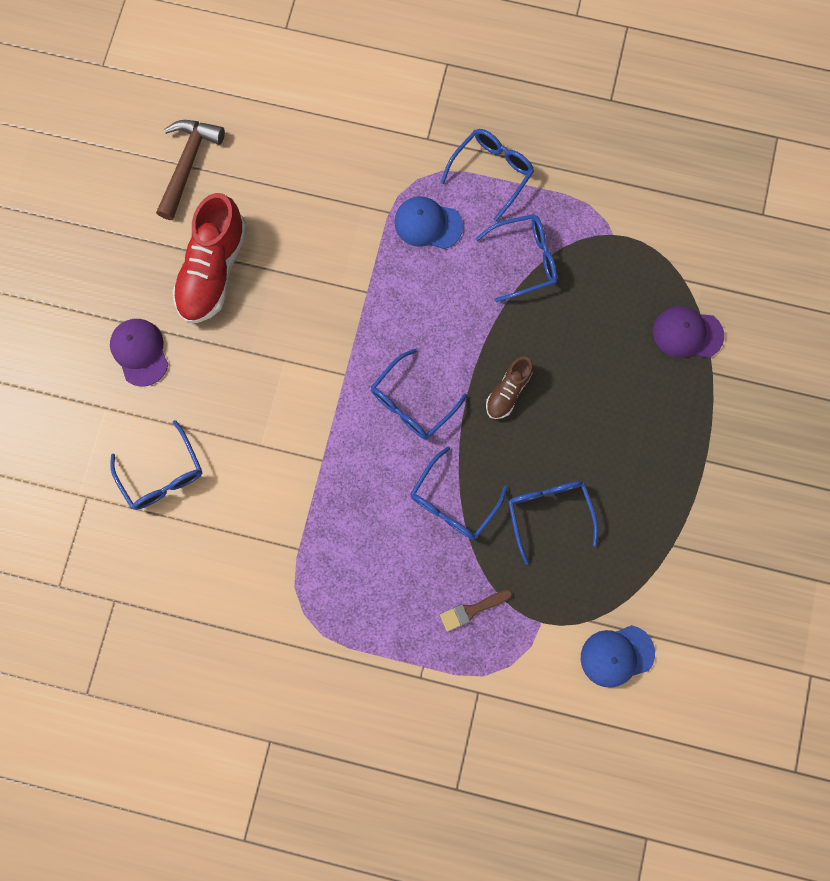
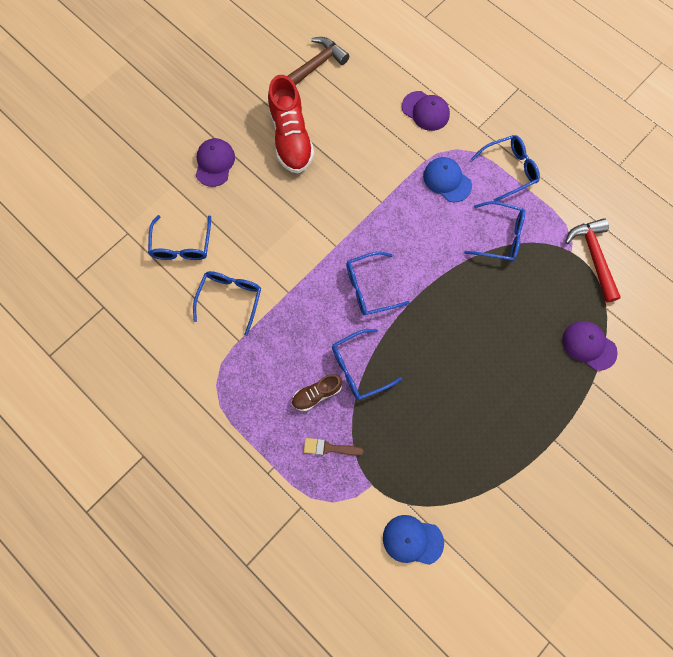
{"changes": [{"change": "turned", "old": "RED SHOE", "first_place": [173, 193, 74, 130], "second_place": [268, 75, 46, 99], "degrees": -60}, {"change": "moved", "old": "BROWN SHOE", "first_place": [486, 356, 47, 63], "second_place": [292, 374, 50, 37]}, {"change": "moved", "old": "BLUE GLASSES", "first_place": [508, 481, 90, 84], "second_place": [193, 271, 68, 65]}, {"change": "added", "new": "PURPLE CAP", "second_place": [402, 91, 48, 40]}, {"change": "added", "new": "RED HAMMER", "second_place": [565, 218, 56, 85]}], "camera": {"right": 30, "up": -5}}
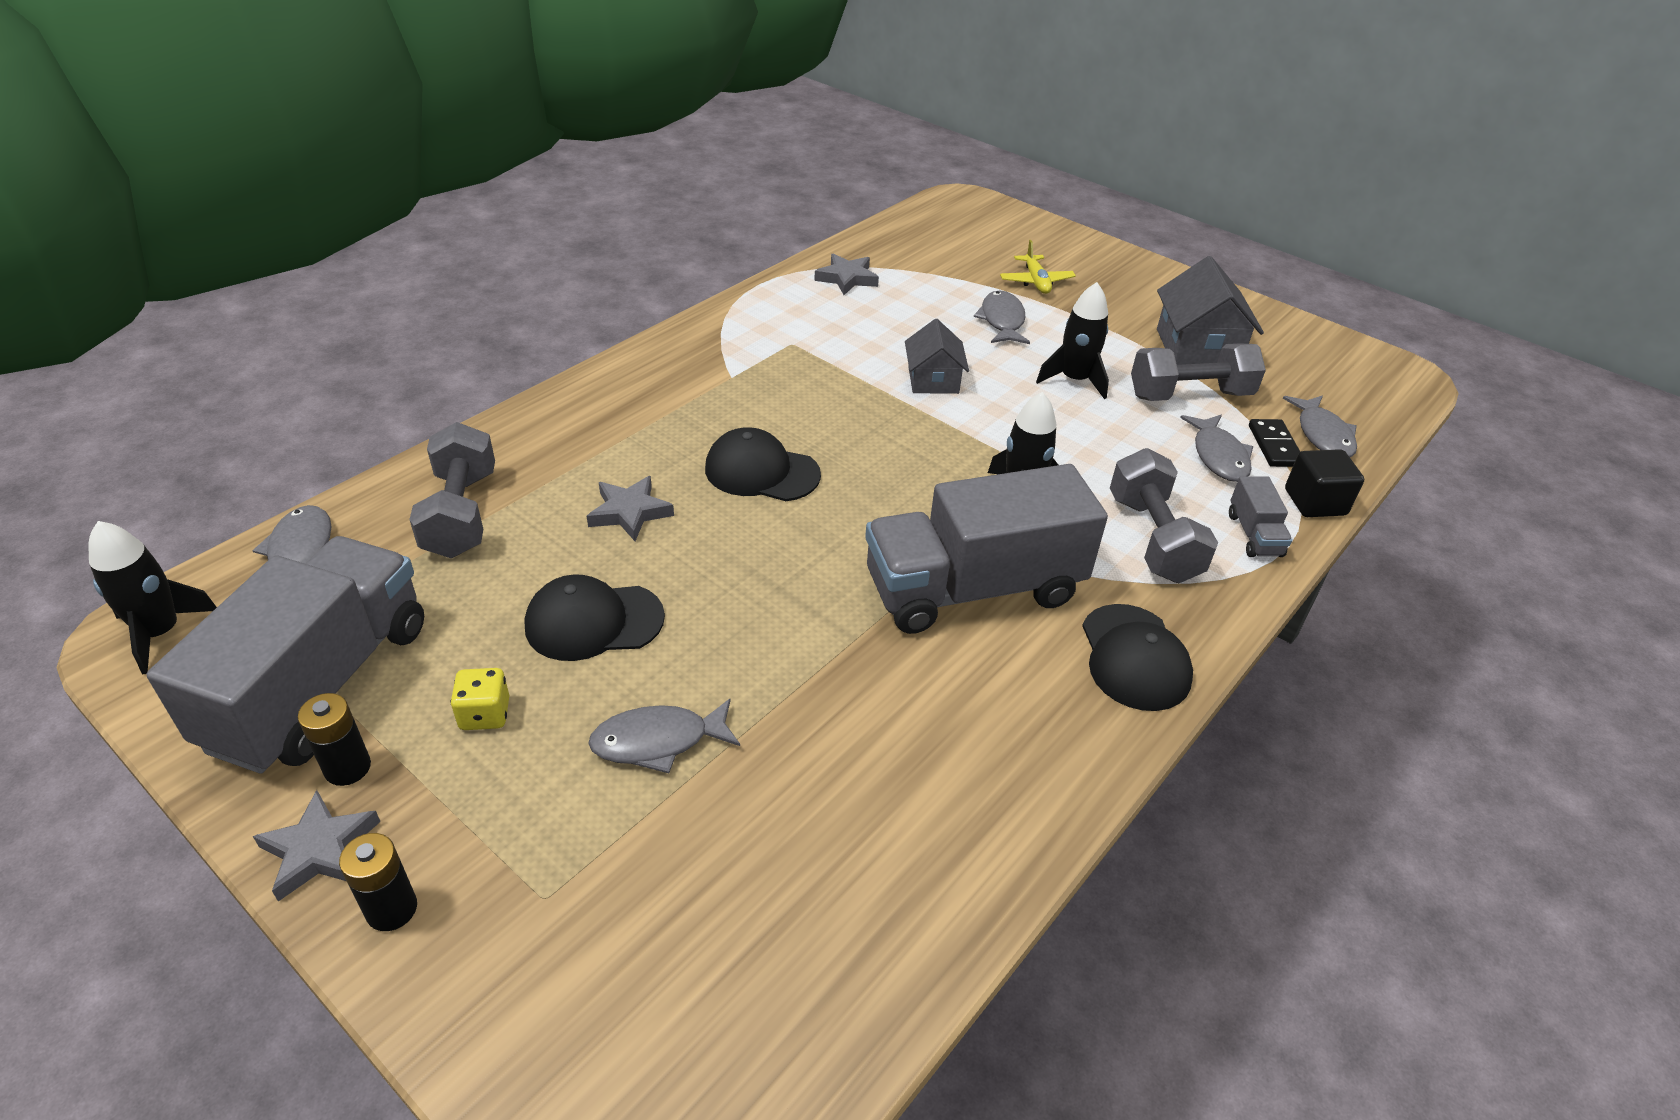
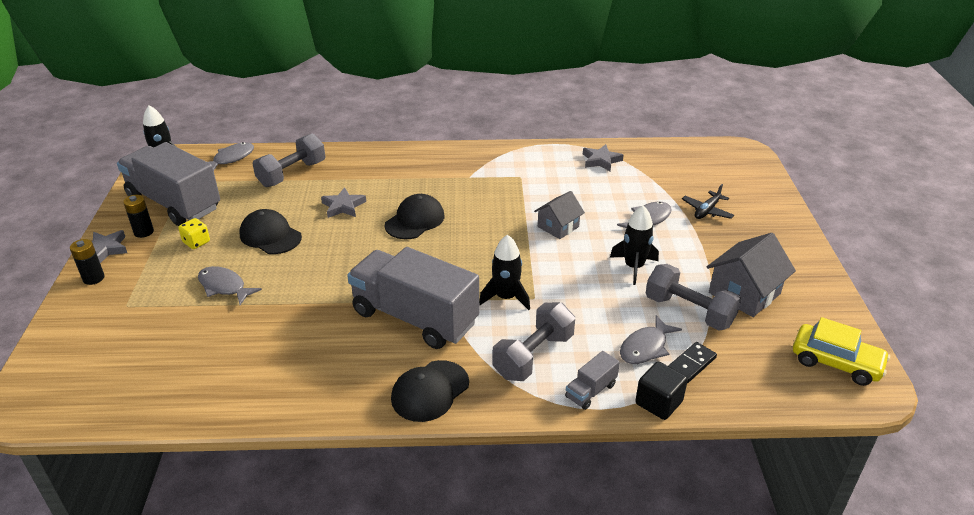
{"changes": [{"change": "turned", "old": "GREY TRUCK", "first_place": [147, 536, 277, 238], "second_place": [117, 142, 103, 84], "degrees": -120}, {"change": "turned", "old": "BLACK CAP", "first_place": [705, 427, 116, 74], "second_place": [385, 194, 59, 45], "degrees": 60}, {"change": "recoloured", "old": "YELLOW PLANE", "new": "BLACK PLANE", "first_place": [1000, 240, 76, 54], "second_place": [682, 184, 52, 35]}, {"change": "removed", "old": "GREY FISH", "first_place": [1283, 395, 74, 62]}, {"change": "added", "new": "YELLOW CAR", "second_place": [793, 317, 97, 69]}], "camera": {"right": 50, "up": -5}}
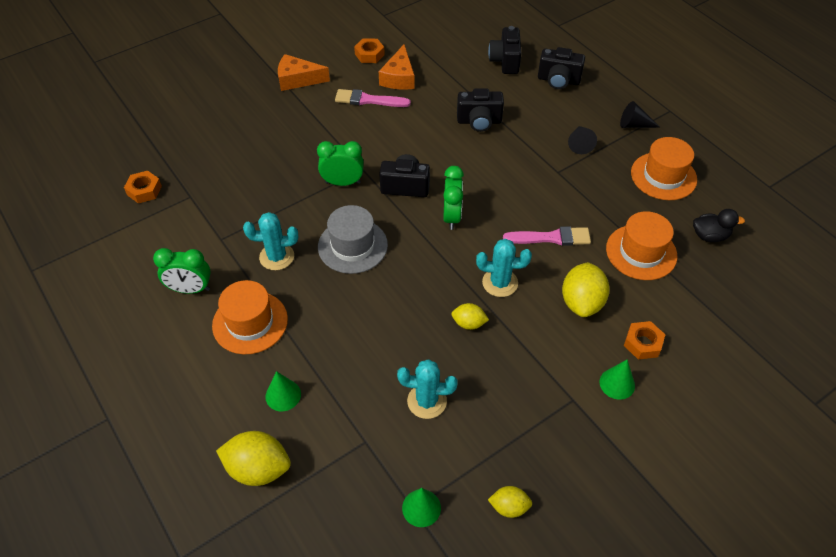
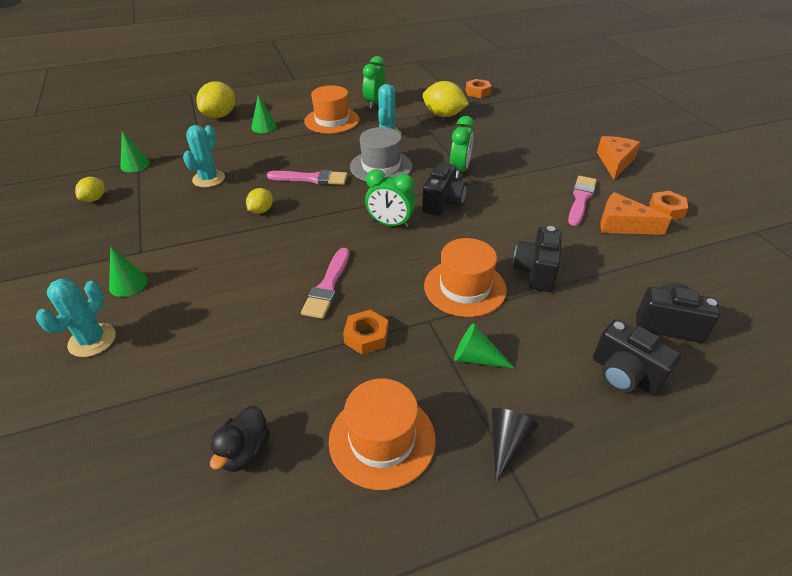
{"changes": [{"change": "moved", "old": "TURQUOISE CACTUS", "first_place": [476, 239, 56, 58], "second_place": [36, 278, 80, 79]}, {"change": "turned", "old": "BLACK CAMERA", "first_place": [538, 47, 47, 42], "second_place": [593, 319, 88, 77], "degrees": -75}, {"change": "moved", "old": "YELLOW LEMON", "first_place": [562, 262, 48, 55], "second_place": [423, 81, 46, 36]}, {"change": "recoloured", "old": "BLACK CONE", "new": "GREEN CONE", "first_place": [568, 126, 29, 28], "second_place": [454, 323, 61, 46]}, {"change": "moved", "old": "ORANGE HAT", "first_place": [606, 211, 71, 69], "second_place": [424, 238, 83, 79]}, {"change": "moved", "old": "ORANGE NUT", "first_place": [624, 321, 42, 39], "second_place": [343, 310, 45, 45]}, {"change": "added", "new": "PINK BRUSH", "second_place": [267, 170, 81, 15]}], "camera": {"right": 105, "up": -10}}
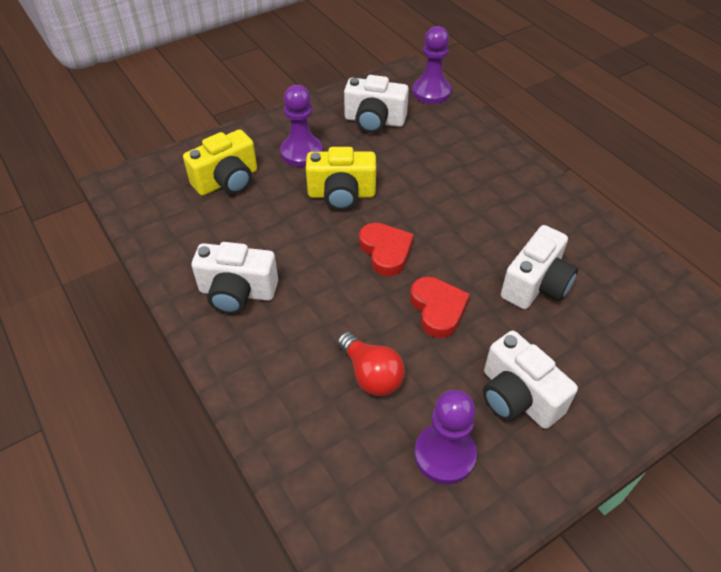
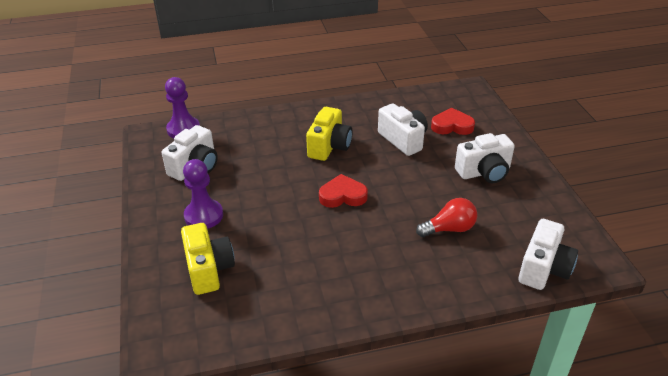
{"changes": [{"change": "moved", "old": "WHITE CAMERA", "first_place": [192, 242, 86, 72], "second_place": [518, 219, 60, 71]}, {"change": "moved", "old": "YELLOW CAMERA", "first_place": [306, 147, 70, 64], "second_place": [306, 107, 47, 54]}, {"change": "moved", "old": "RED HEART", "first_place": [410, 277, 60, 61], "second_place": [431, 108, 44, 27]}, {"change": "removed", "old": "PURPLE PAWN", "first_place": [414, 390, 63, 94]}], "camera": {"right": -70, "up": -10}}
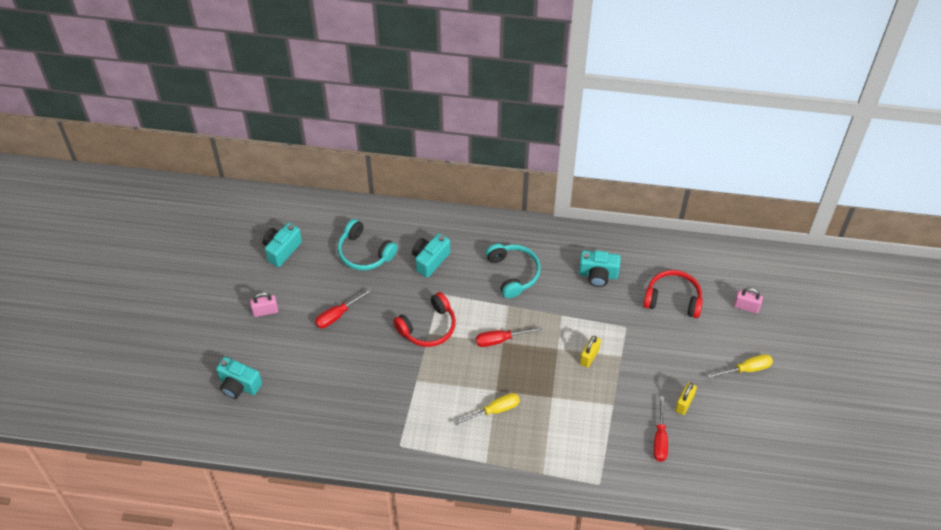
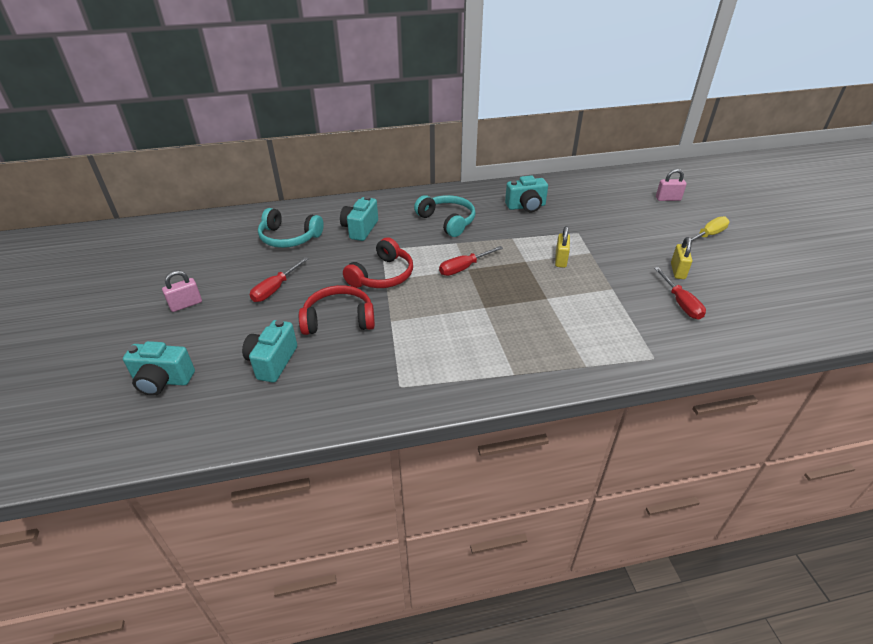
{"changes": [{"change": "moved", "old": "TURQUOISE CAMERA", "first_place": [262, 223, 40, 44], "second_place": [242, 319, 55, 64]}, {"change": "removed", "old": "YELLOW SCREWDRIVER", "first_place": [454, 393, 66, 32]}, {"change": "moved", "old": "RED HEADPHONES", "first_place": [643, 270, 60, 48], "second_place": [299, 285, 76, 50]}], "camera": {"right": -20, "up": -15}}
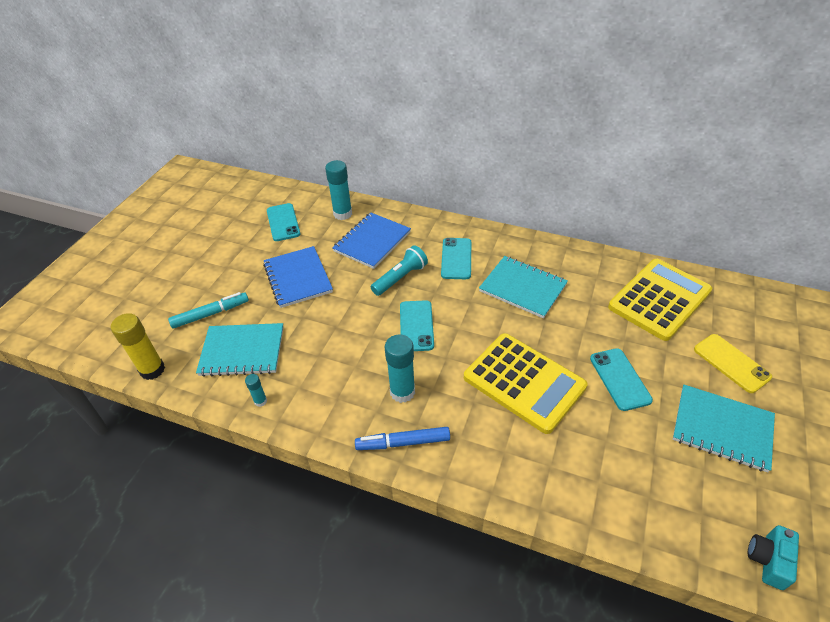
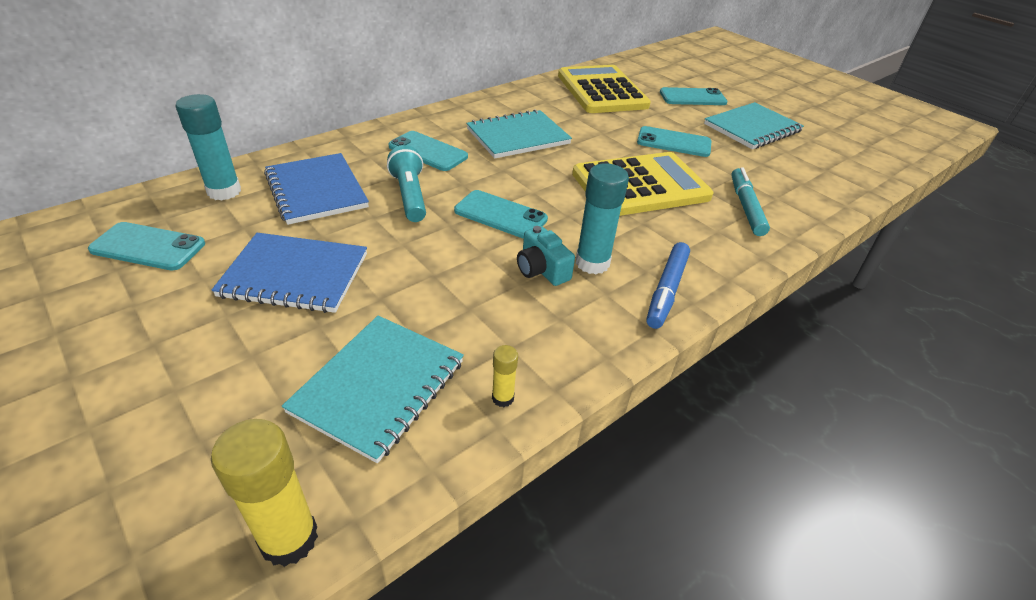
{"changes": [{"change": "moved", "old": "TURQUOISE MARKER", "first_place": [168, 292, 81, 37], "second_place": [731, 167, 39, 69]}, {"change": "recoloured", "old": "TURQUOISE GLUE STICK", "new": "YELLOW GLUE STICK", "first_place": [245, 374, 22, 33], "second_place": [492, 345, 26, 62]}, {"change": "recoloured", "old": "YELLOW PHONE", "new": "TURQUOISE PHONE", "first_place": [694, 334, 78, 59], "second_place": [660, 87, 67, 18]}, {"change": "moved", "old": "TURQUOISE CAMERA", "first_place": [748, 525, 51, 65], "second_place": [517, 226, 58, 60]}], "camera": {"right": -65, "up": -5}}
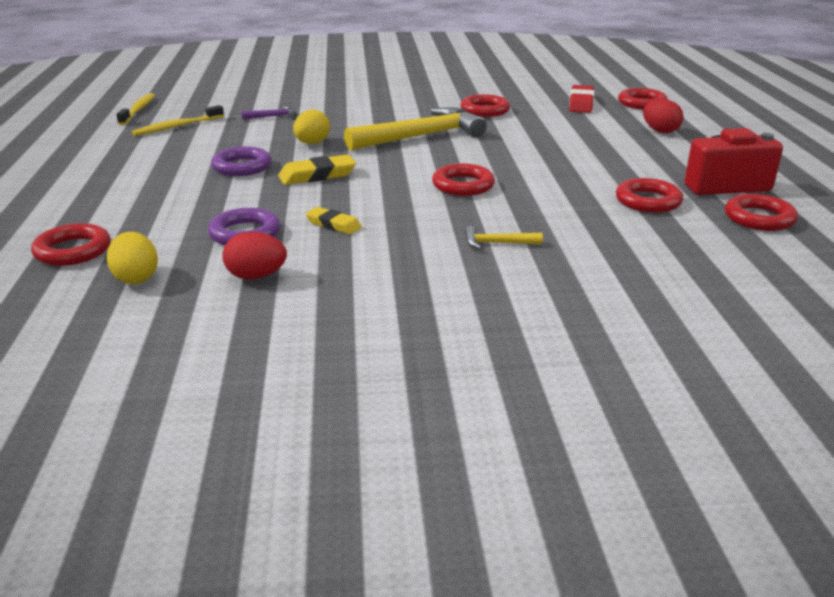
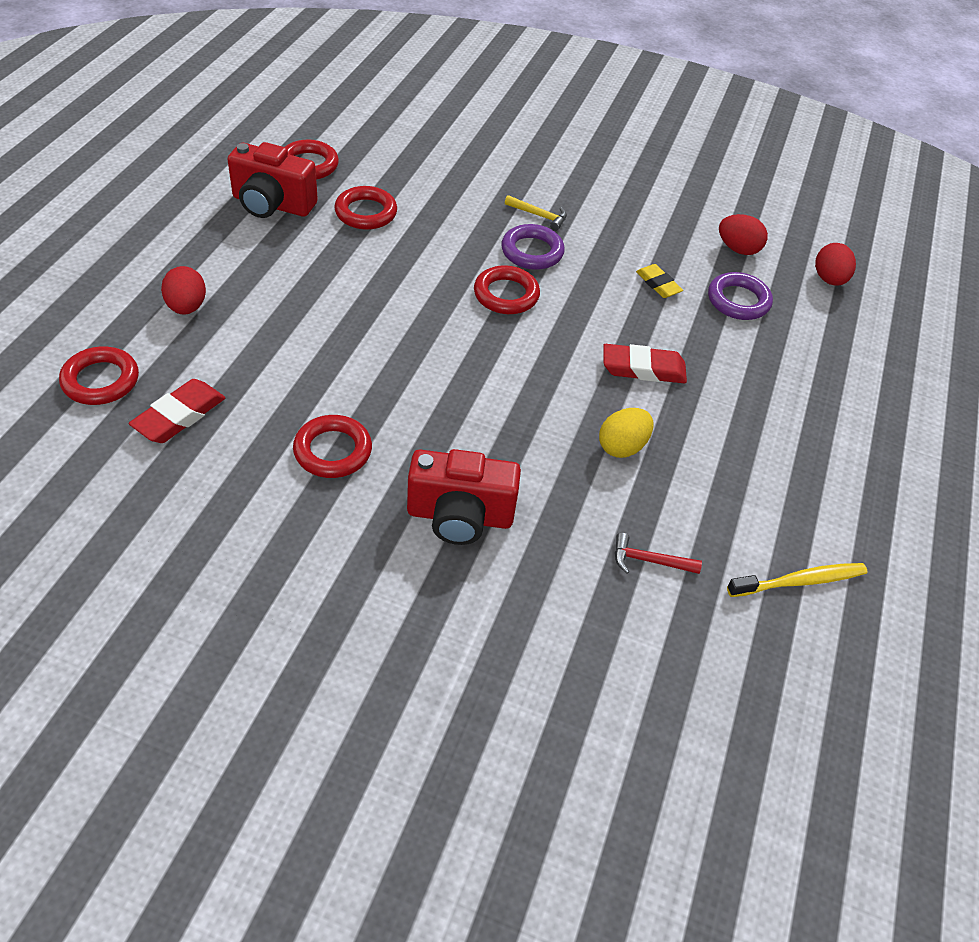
{"changes": [{"change": "removed", "old": "RED RING", "first_place": [31, 223, 80, 43]}, {"change": "recoloured", "old": "YELLOW EGG", "new": "RED EGG", "first_place": [107, 232, 51, 52], "second_place": [815, 243, 41, 43]}, {"change": "removed", "old": "YELLOW TOOTHBRUSH", "first_place": [116, 93, 39, 32]}, {"change": "moved", "old": "PURPLE RING", "first_place": [211, 146, 61, 30], "second_place": [501, 224, 64, 46]}, {"change": "recoloured", "old": "PURPLE HAMMER", "new": "RED HAMMER", "first_place": [241, 106, 56, 14], "second_place": [615, 533, 87, 41]}, {"change": "recoloured", "old": "YELLOW ERASER", "new": "RED ERASER", "first_place": [278, 155, 78, 30], "second_place": [603, 344, 84, 40]}, {"change": "removed", "old": "YELLOW HAMMER", "first_place": [344, 107, 143, 43]}, {"change": "added", "new": "RED CAMERA", "second_place": [407, 449, 114, 96]}], "camera": {"right": -160, "up": 20}}
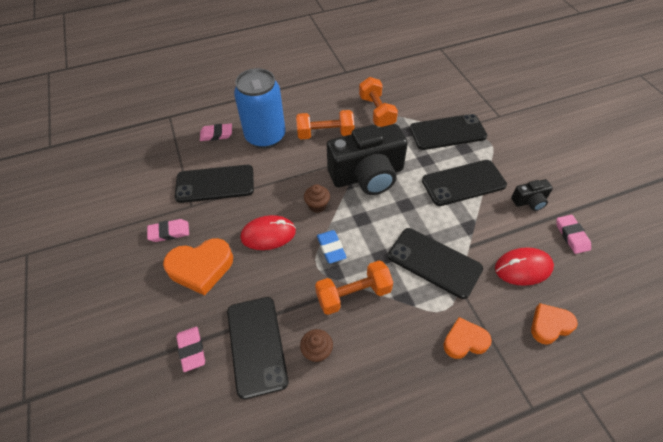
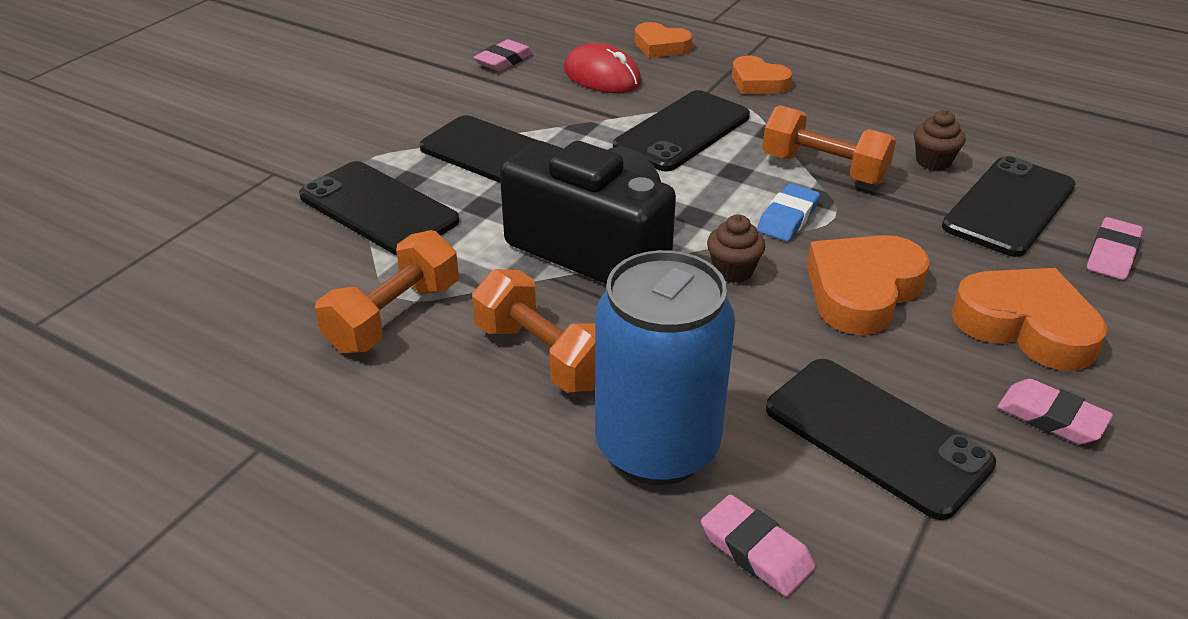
{"changes": [{"change": "replaced", "old": "RED MOUSE", "new": "ORANGE HEART", "first_place": [240, 215, 56, 35], "second_place": [807, 235, 123, 100]}, {"change": "turned", "old": "BLACK PHONE", "first_place": [388, 228, 95, 71], "second_place": [613, 90, 137, 81], "degrees": 45}, {"change": "removed", "old": "BLACK CAMERA", "first_place": [511, 179, 42, 32]}], "camera": {"right": -130, "up": -15}}
